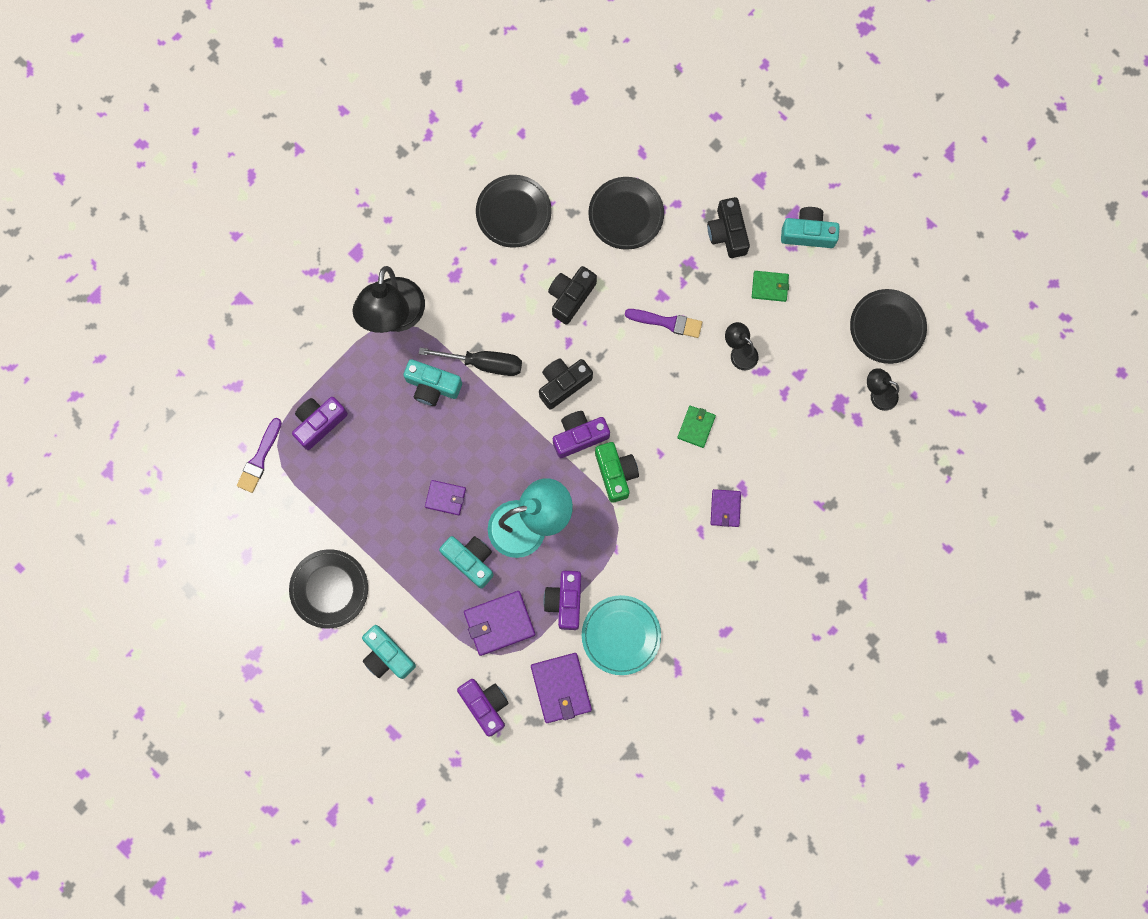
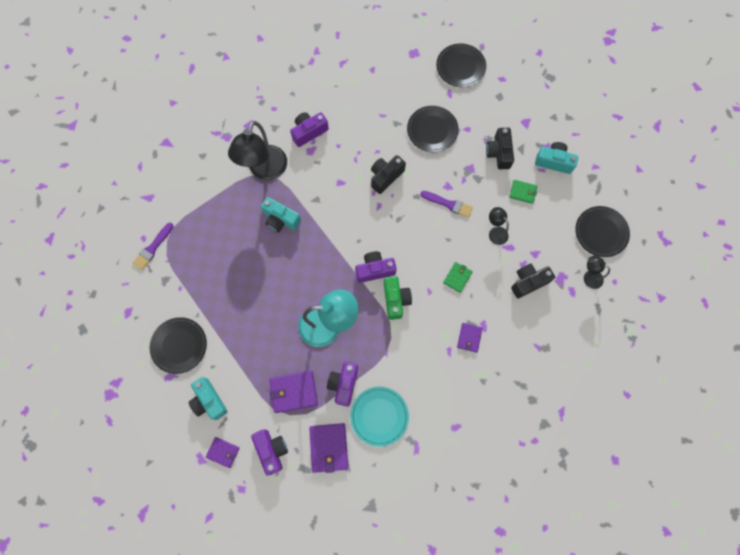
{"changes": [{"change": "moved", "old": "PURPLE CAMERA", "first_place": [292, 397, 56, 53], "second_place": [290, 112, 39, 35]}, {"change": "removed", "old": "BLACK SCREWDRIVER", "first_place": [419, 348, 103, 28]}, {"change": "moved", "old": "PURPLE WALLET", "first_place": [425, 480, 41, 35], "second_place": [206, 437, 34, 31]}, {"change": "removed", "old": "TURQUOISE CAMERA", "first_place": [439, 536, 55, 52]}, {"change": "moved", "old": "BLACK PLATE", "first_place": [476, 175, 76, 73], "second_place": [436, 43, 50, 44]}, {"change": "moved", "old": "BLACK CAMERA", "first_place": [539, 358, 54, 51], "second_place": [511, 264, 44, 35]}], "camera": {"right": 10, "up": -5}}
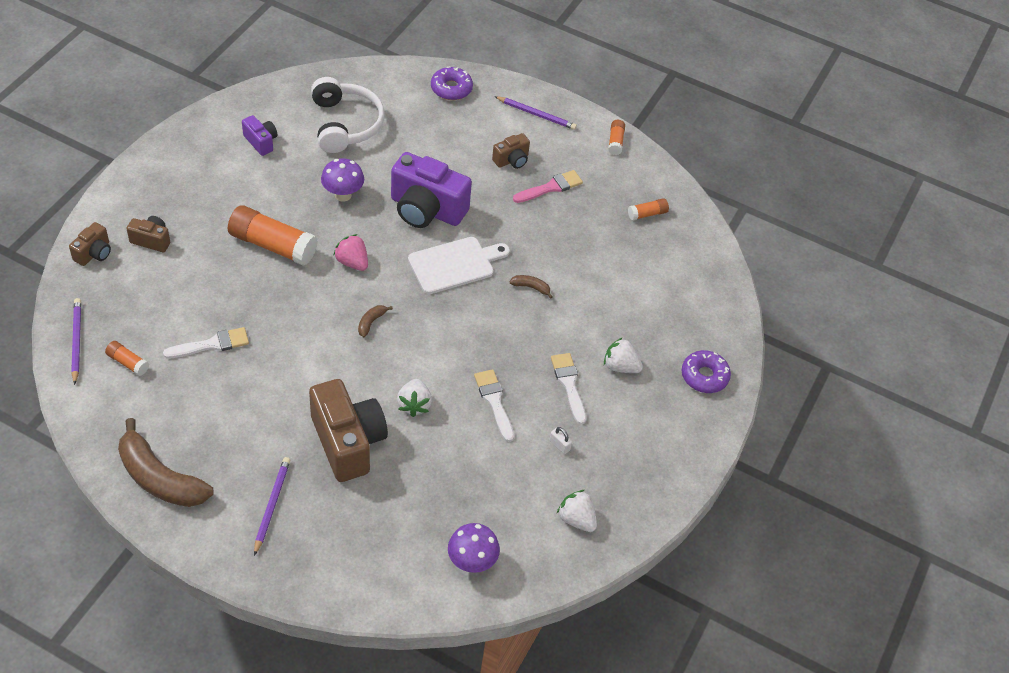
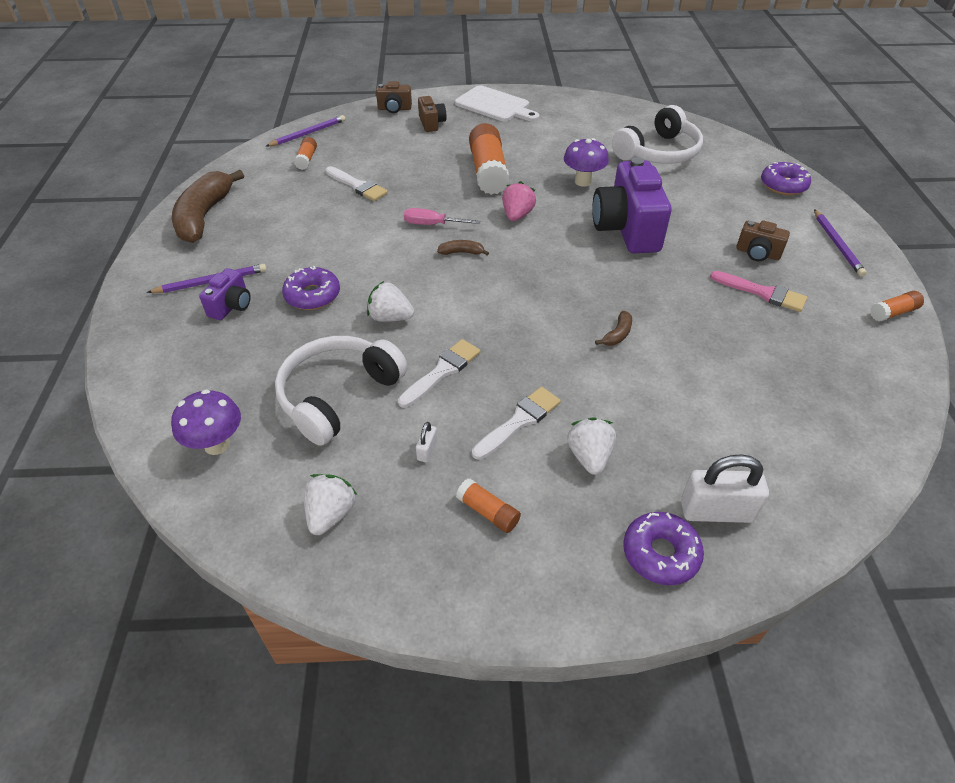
{"changes": [{"change": "moved", "old": "PURPLE CAMERA", "first_place": [242, 115, 35, 41], "second_place": [199, 268, 52, 52]}, {"change": "replaced", "old": "BROWN CAMERA", "new": "PURPLE DONUT", "first_place": [309, 379, 79, 103], "second_place": [282, 266, 58, 44]}, {"change": "turned", "old": "WHITE STRAWBERRY", "first_place": [397, 379, 35, 38], "second_place": [367, 281, 47, 41], "degrees": 45}, {"change": "moved", "old": "WHITE CUTTING BOARD", "first_place": [408, 237, 102, 57], "second_place": [455, 85, 85, 37]}, {"change": "turned", "old": "BROWN BANANA", "first_place": [510, 275, 43, 24], "second_place": [595, 311, 37, 35], "degrees": 45}, {"change": "moved", "old": "ORANGE GLUE STICK", "first_place": [628, 198, 41, 22], "second_place": [456, 479, 65, 54]}, {"change": "added", "new": "WHITE HEADPHONES", "second_place": [275, 336, 133, 110]}, {"change": "added", "new": "PINK SCREWDRIVER", "second_place": [404, 208, 76, 17]}, {"change": "added", "new": "WHITE PADLOCK", "second_place": [681, 454, 88, 69]}], "camera": {"right": 65, "up": -5}}
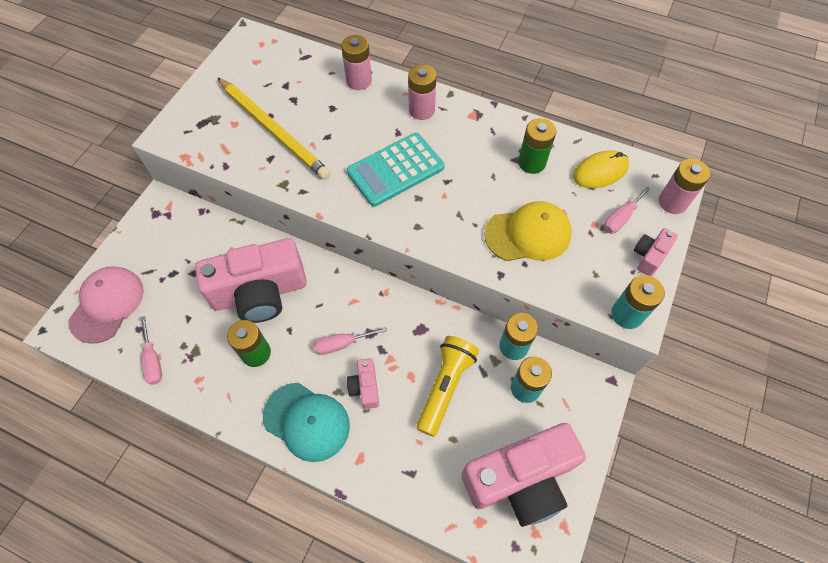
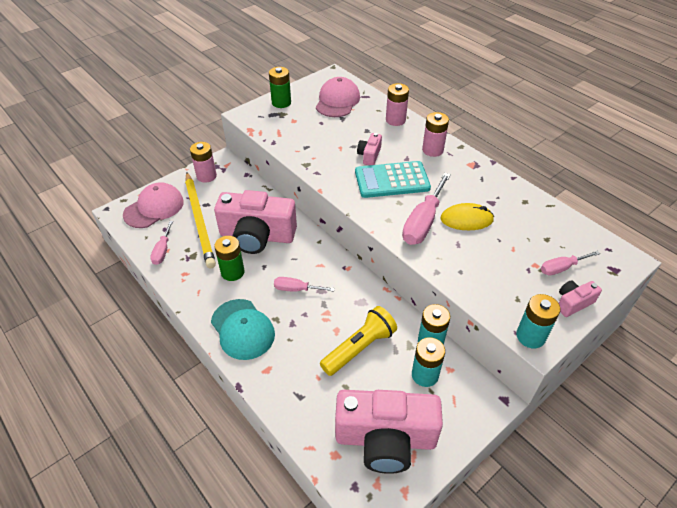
{"changes": [{"change": "moved", "old": "YELLOW PENCIL", "first_place": [218, 78, 113, 102], "second_place": [185, 172, 31, 96]}, {"change": "moved", "old": "PINK CAMERA", "first_place": [347, 358, 32, 51], "second_place": [357, 133, 25, 32]}, {"change": "removed", "old": "YELLOW CAP", "first_place": [484, 201, 88, 60]}, {"change": "moved", "old": "GREEN BATTERY", "first_place": [518, 118, 38, 56], "second_place": [269, 67, 22, 41]}, {"change": "moved", "old": "YELLOW MOUSE", "first_place": [573, 150, 56, 38], "second_place": [440, 203, 54, 27]}, {"change": "moved", "old": "PINK BATTERY", "first_place": [659, 159, 51, 55], "second_place": [190, 142, 27, 41]}, {"change": "added", "new": "PINK CAP", "second_place": [316, 77, 44, 40]}, {"change": "added", "new": "PINK SCREWDRIVER", "second_place": [402, 172, 49, 73]}], "camera": {"right": 25, "up": -15}}
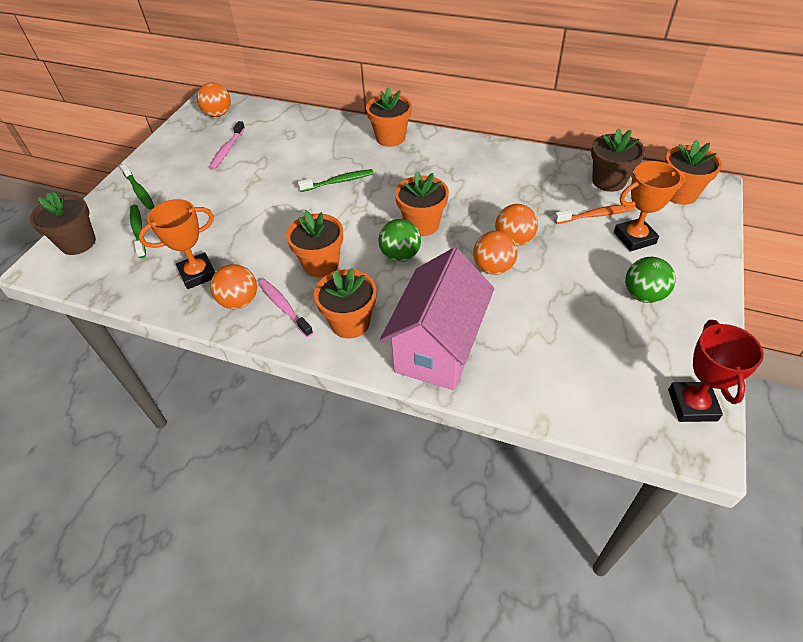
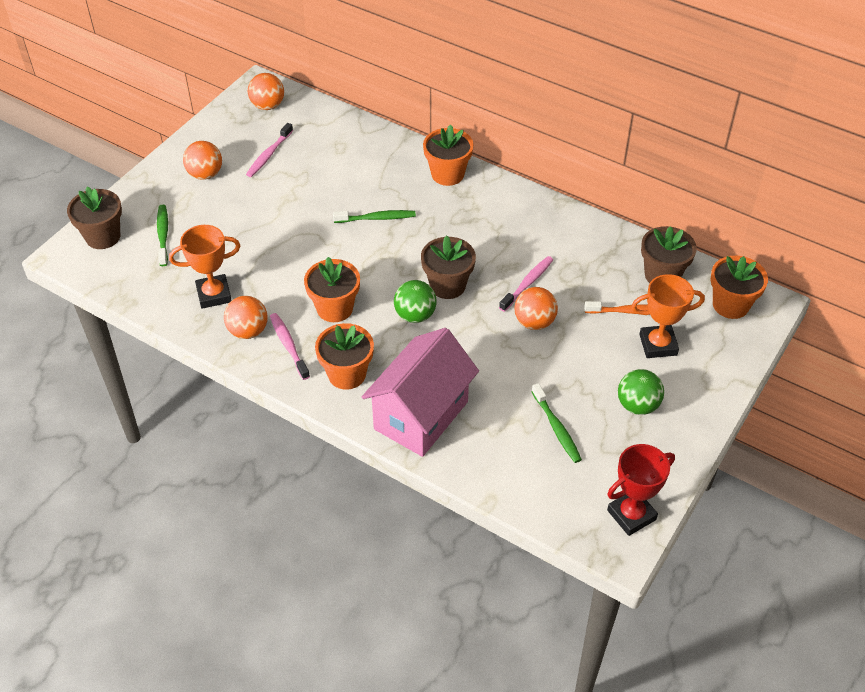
{"changes": [{"change": "moved", "old": "GREEN TOOTHBRUSH", "first_place": [120, 164, 34, 46], "second_place": [531, 383, 51, 80]}, {"change": "recoloured", "old": "ORANGE FLOWER POT", "new": "BROWN FLOWER POT", "first_place": [395, 172, 54, 64], "second_place": [421, 235, 55, 64]}, {"change": "moved", "old": "ORANGE BALL", "first_place": [473, 231, 45, 44], "second_place": [183, 141, 39, 39]}, {"change": "turned", "old": "RED TROPHY", "first_place": [668, 320, 96, 102], "second_place": [607, 444, 68, 92], "degrees": 45}, {"change": "added", "new": "PINK TOOTHBRUSH", "second_place": [499, 256, 54, 56]}], "camera": {"right": 10, "up": 0}}
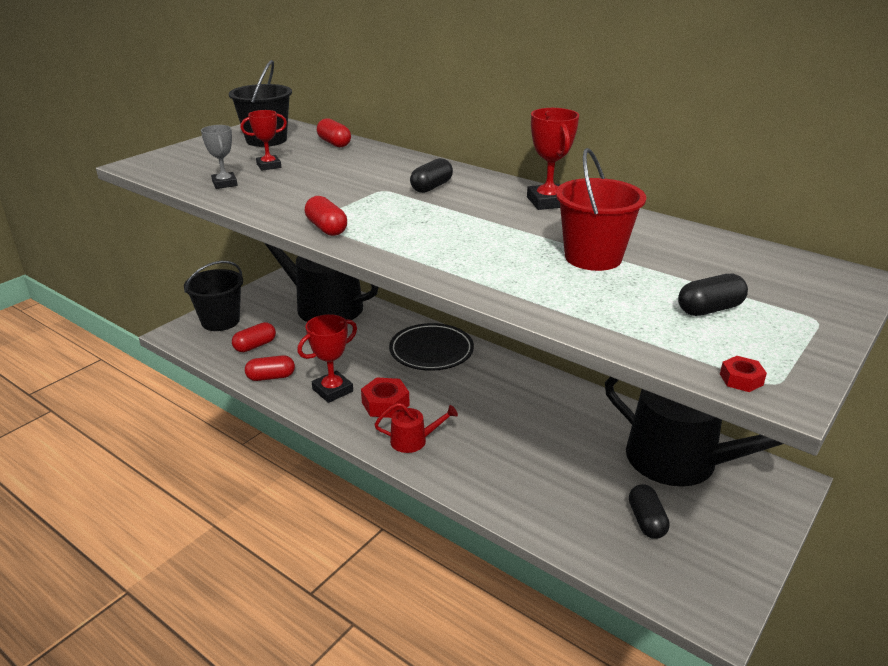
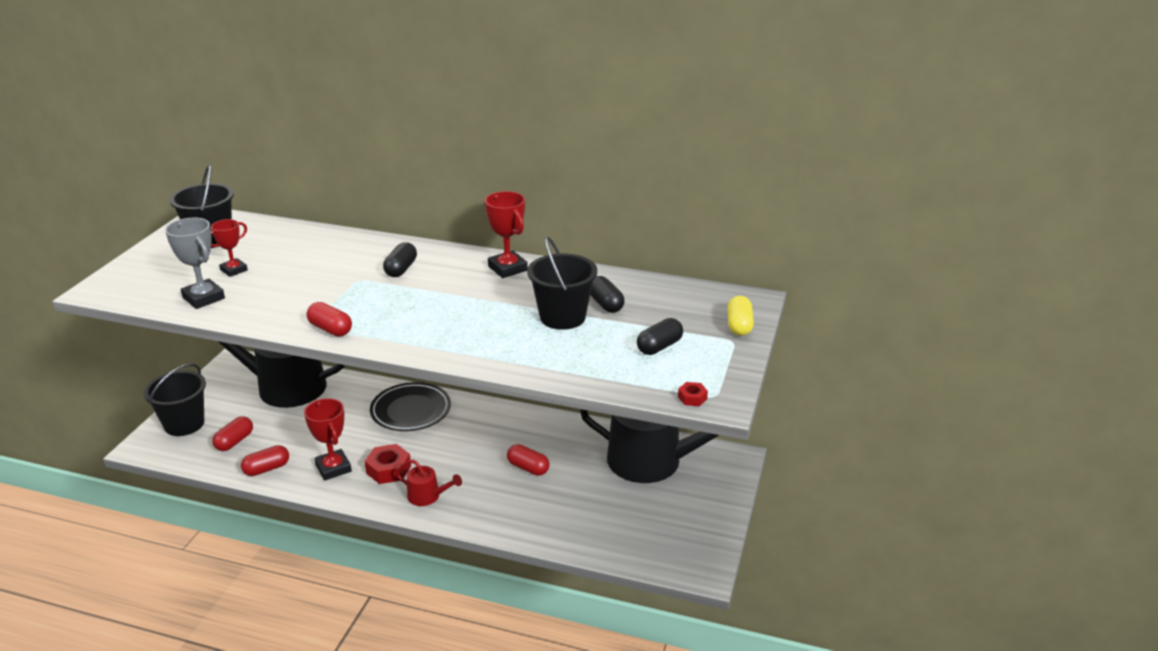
{"changes": [{"change": "resized", "old": "GREY TROPHY", "first_place": [201, 125, 37, 64], "second_place": [165, 218, 60, 91], "factor": 1.5}, {"change": "turned", "old": "RED TROPHY", "first_place": [297, 314, 60, 89], "second_place": [304, 398, 48, 83], "degrees": -60}, {"change": "moved", "old": "RED CAPSULE", "first_place": [317, 118, 34, 29], "second_place": [507, 444, 43, 32]}, {"change": "turned", "old": "RED WATERING CAN", "first_place": [374, 403, 84, 50], "second_place": [396, 460, 66, 46], "degrees": 45}, {"change": "recoloured", "old": "RED BUCKET", "new": "BLACK BUCKET", "first_place": [556, 148, 90, 123], "second_place": [527, 236, 70, 94]}, {"change": "moved", "old": "BLACK CAPSULE", "first_place": [629, 484, 41, 55], "second_place": [590, 276, 34, 37]}, {"change": "added", "new": "YELLOW CAPSULE", "second_place": [727, 296, 27, 40]}], "camera": {"right": -20, "up": 0}}
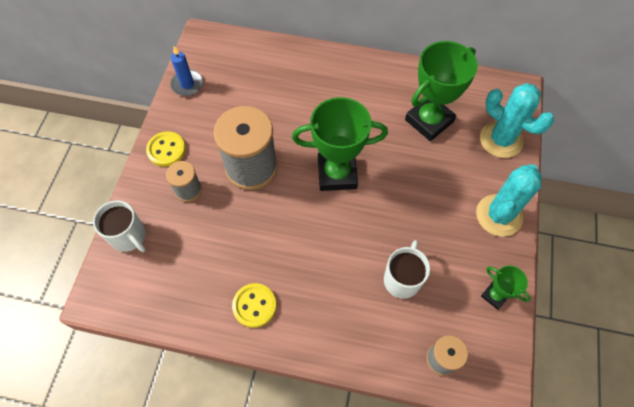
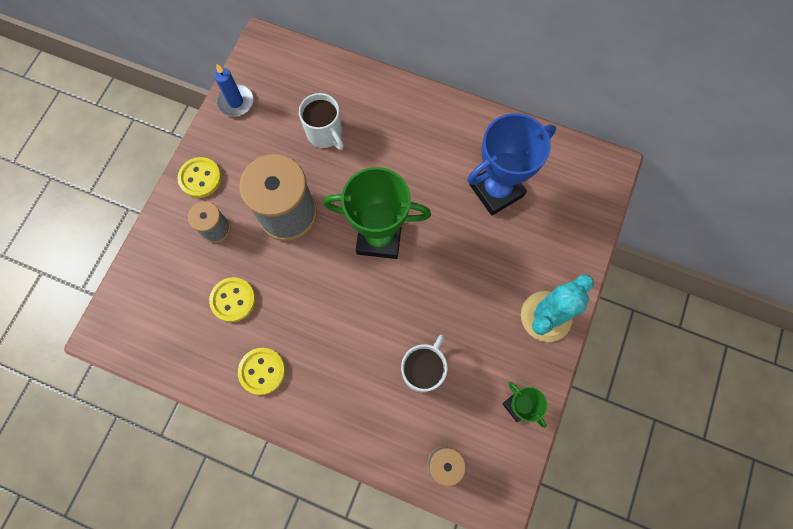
{"changes": [{"change": "moved", "old": "WHITE MUG", "first_place": [93, 200, 53, 52], "second_place": [299, 93, 45, 57]}, {"change": "recoloured", "old": "GREEN TROPHY", "new": "BLUE TROPHY", "first_place": [405, 41, 73, 100], "second_place": [467, 113, 89, 103]}, {"change": "removed", "old": "TURQUOISE CACTUS", "first_place": [480, 83, 74, 75]}, {"change": "added", "new": "YELLOW BUTTON", "second_place": [209, 277, 46, 45]}], "camera": {"right": 10, "up": 10}}
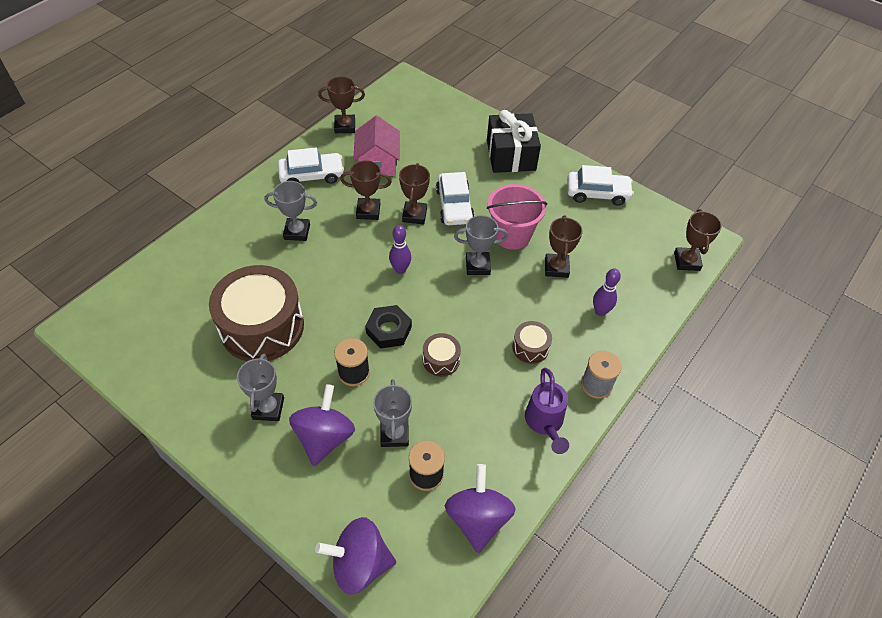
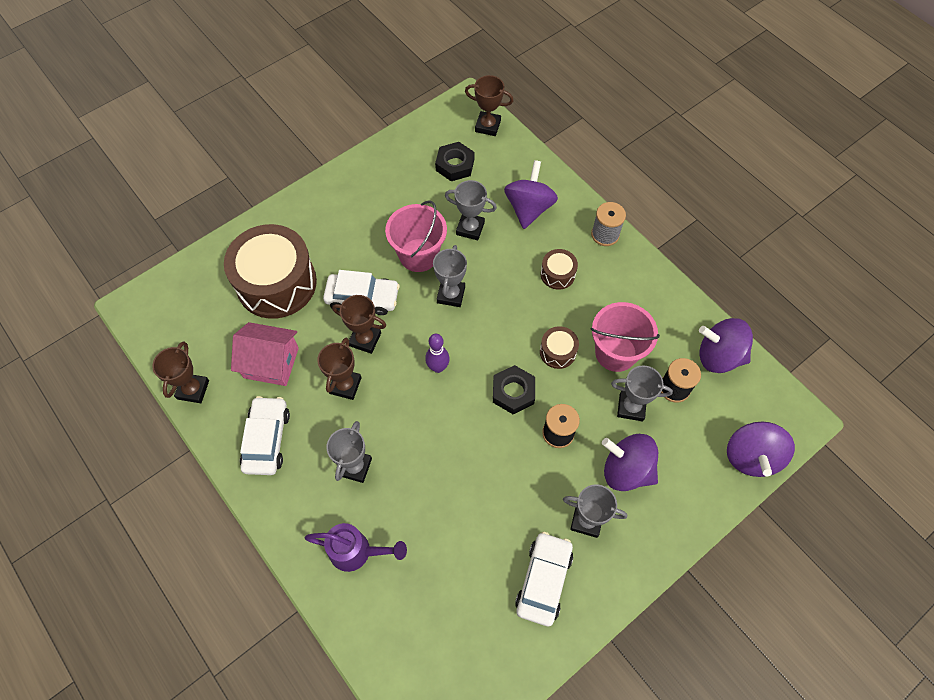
{"changes": [{"change": "moved", "old": "BROWN DRUM", "first_place": [209, 265, 95, 96], "second_place": [224, 224, 93, 95]}, {"change": "removed", "old": "BLACK GIFT", "first_place": [487, 110, 54, 63]}, {"change": "moved", "old": "PURPLE WATERING CAN", "first_place": [525, 368, 44, 86], "second_place": [305, 523, 102, 49]}, {"change": "recoloured", "old": "BROWN TROPHY", "new": "GREY TROPHY", "first_place": [545, 215, 38, 63], "second_place": [445, 180, 52, 60]}, {"change": "moved", "old": "WHITE CAR", "first_place": [567, 165, 67, 41], "second_place": [515, 532, 58, 94]}, {"change": "replaced", "old": "PURPLE BOWLING PIN", "new": "PURPLE SPINNING TOP", "first_place": [593, 268, 28, 48], "second_place": [504, 160, 54, 69]}, {"change": "added", "new": "BLACK NUT", "second_place": [435, 142, 39, 39]}, {"change": "added", "new": "PINK BUCKET", "second_place": [591, 302, 69, 70]}], "camera": {"right": -75, "up": 10}}
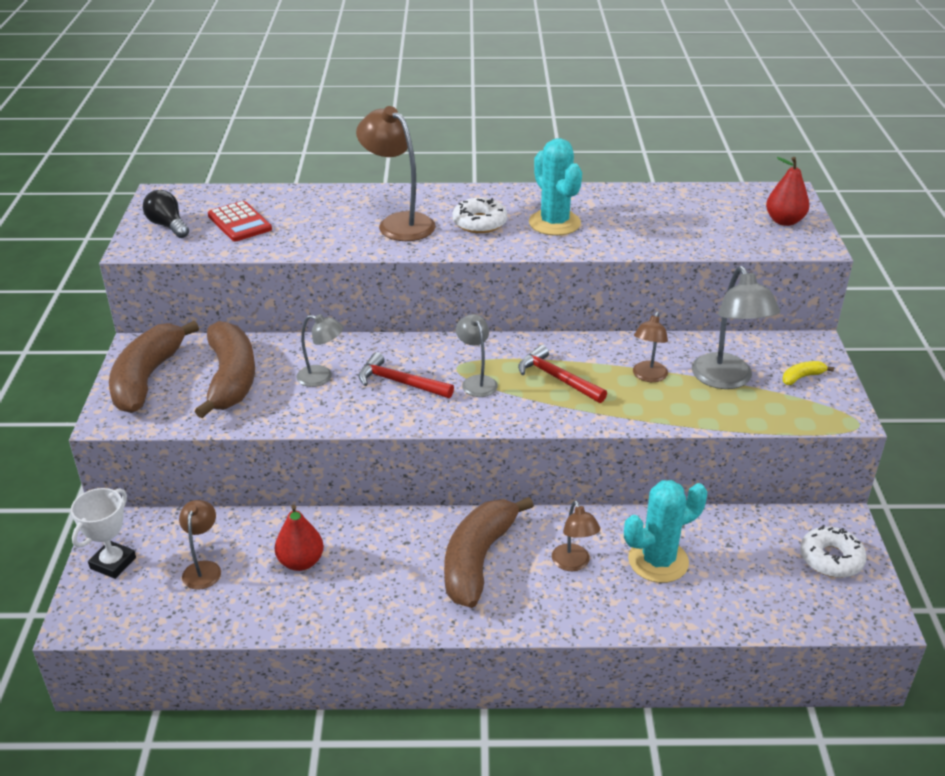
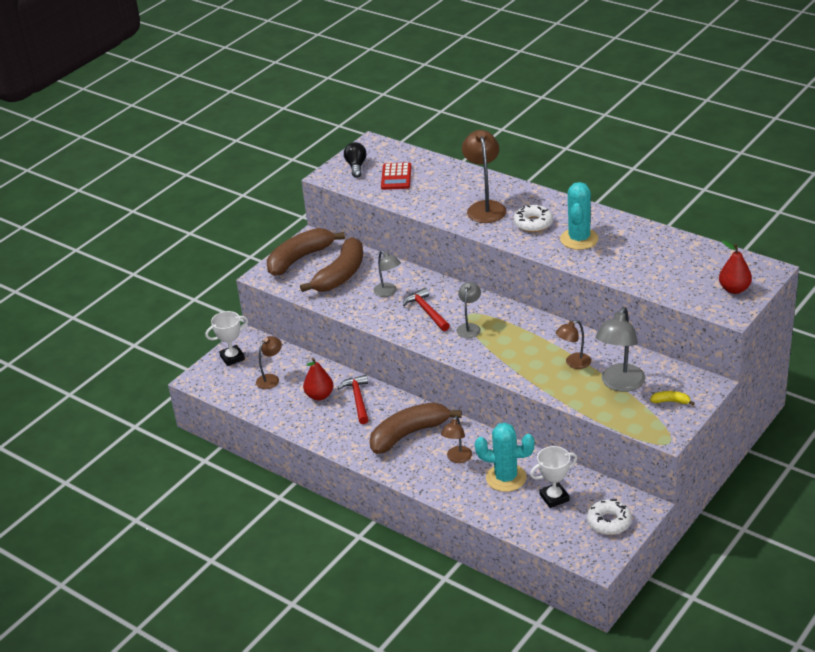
{"changes": [{"change": "moved", "old": "RED HAMMER", "first_place": [518, 345, 89, 58], "second_place": [338, 375, 31, 49]}, {"change": "added", "new": "WHITE TROPHY", "second_place": [530, 446, 47, 62]}], "camera": {"right": 40, "up": 0}}
